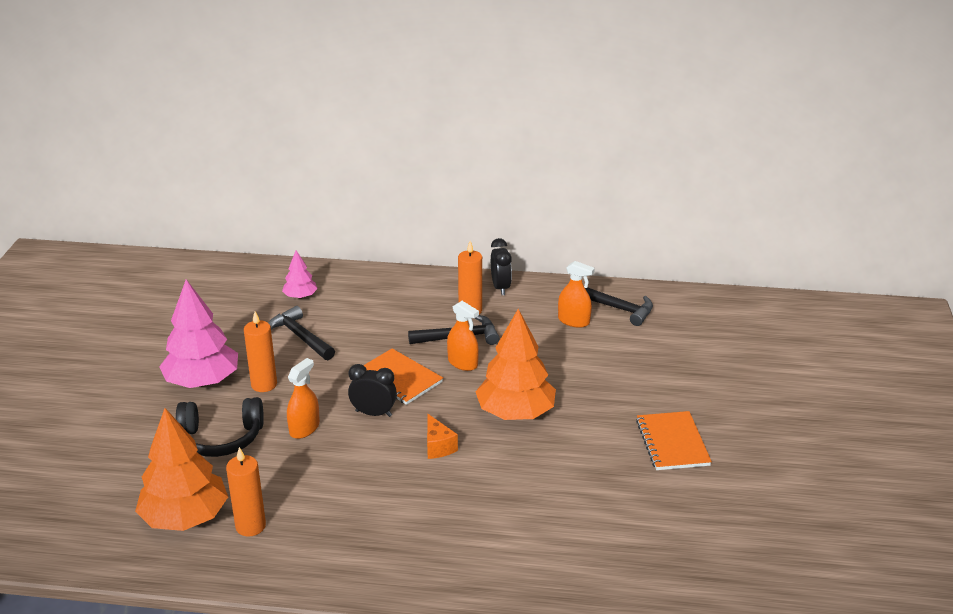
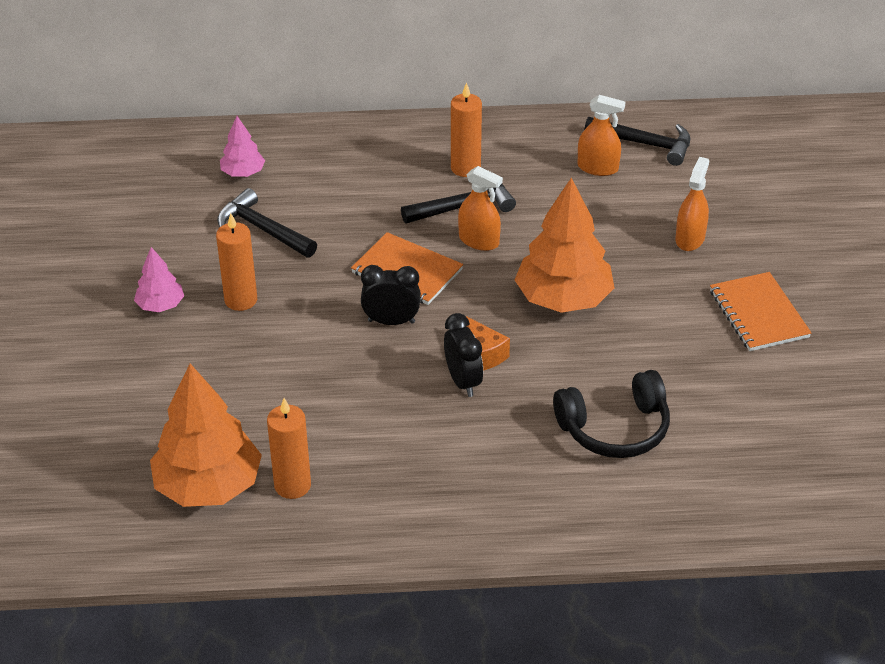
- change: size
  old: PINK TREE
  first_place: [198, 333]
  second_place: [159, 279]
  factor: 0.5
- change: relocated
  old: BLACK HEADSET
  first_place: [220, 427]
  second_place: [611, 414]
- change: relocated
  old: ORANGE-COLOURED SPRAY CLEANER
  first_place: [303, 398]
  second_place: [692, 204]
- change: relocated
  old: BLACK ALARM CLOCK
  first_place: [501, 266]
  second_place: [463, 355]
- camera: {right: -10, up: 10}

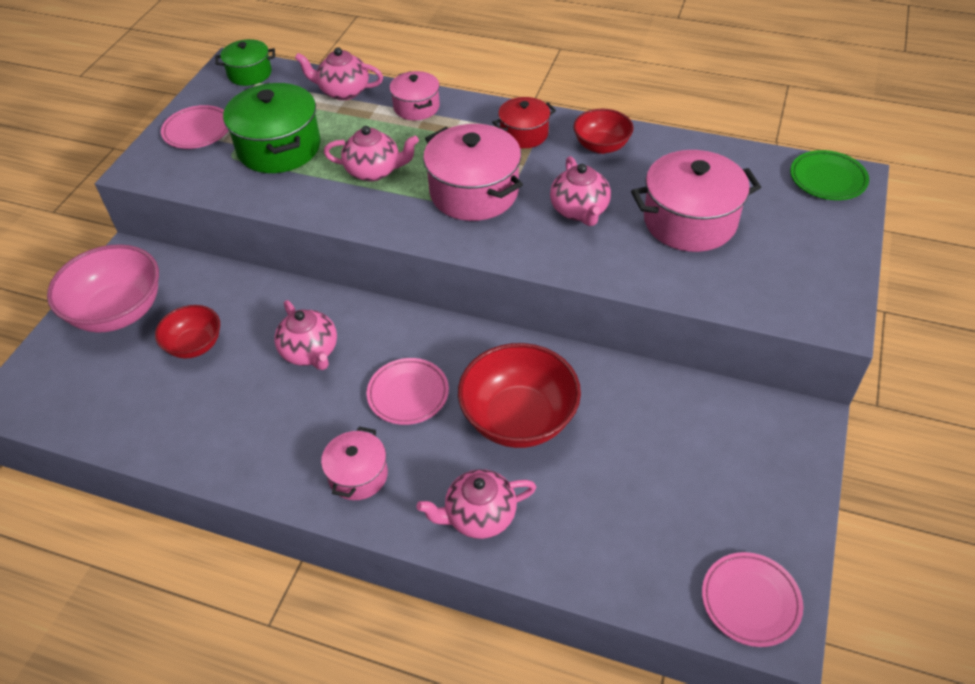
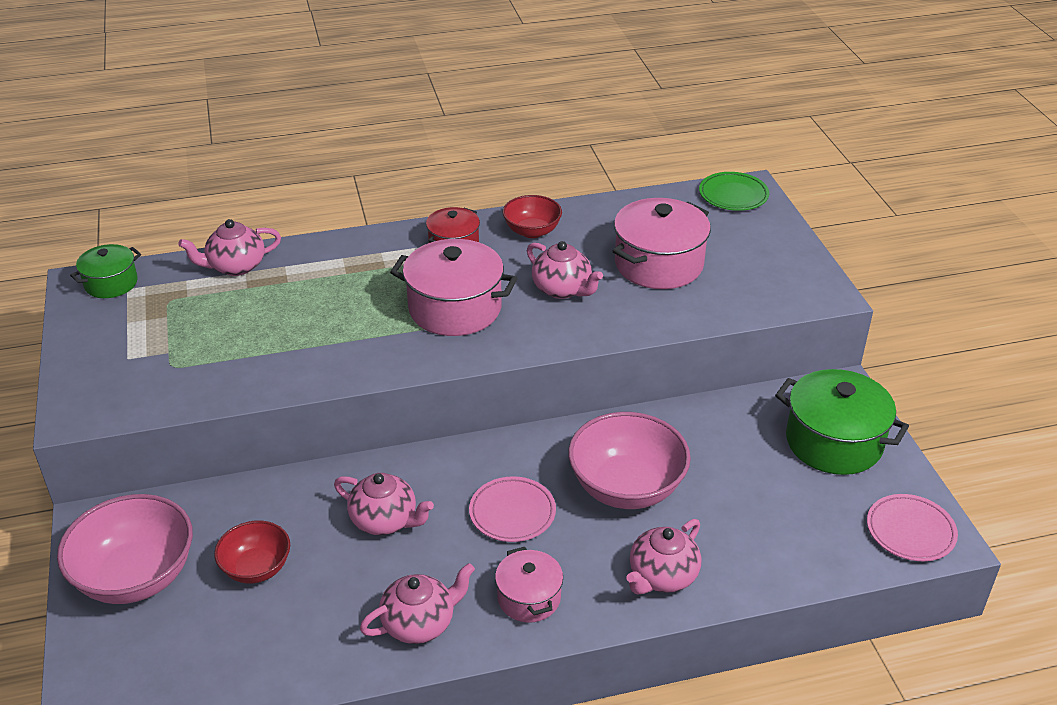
- change: missing
  old: PINK PLATE
  first_place: [195, 127]
- change: relocated
  old: EMERALD POT
  first_place: [271, 128]
  second_place: [842, 422]
- change: relocated
  old: PINK TEA POT
  first_place: [371, 153]
  second_place: [417, 603]
- change: missing
  old: PINK POT
  first_place: [414, 95]
- change: colour
  old: CRIMSON DEEP DISH
  new: PINK DEEP DISH
  first_place: [519, 395]
  second_place: [629, 460]
- camera: {right: -35, up: -10}

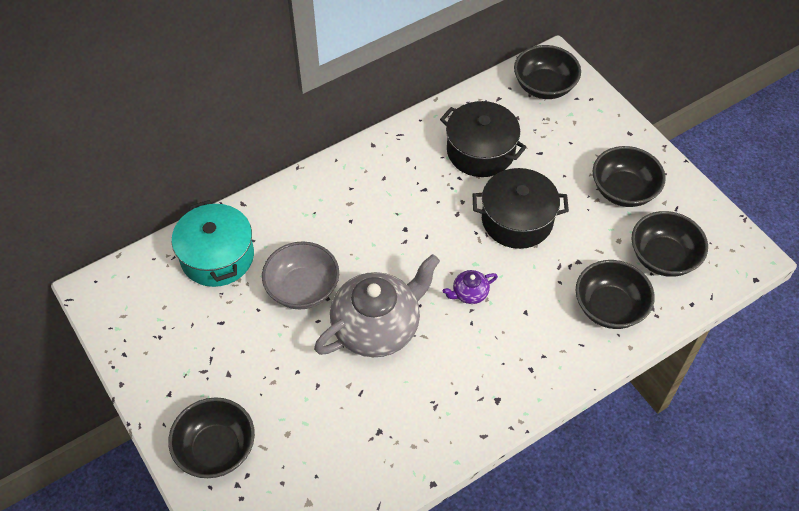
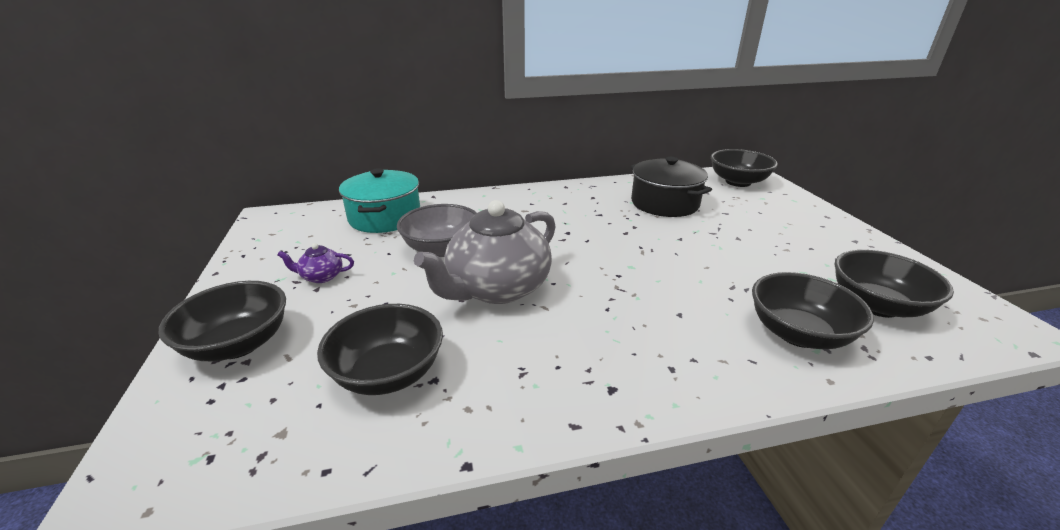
- change: spun
  old: GREY TEA POT
  first_place: [377, 305]
  second_place: [485, 252]
  degrees: 150
- change: relocated
  old: PURPLE TEA POT
  first_place: [470, 287]
  second_place: [316, 263]
- change: missing
  old: BLACK POT
  first_place: [521, 208]
- change: relocated
  old: BLACK DEEP DISH
  first_place: [629, 176]
  second_place: [380, 349]
- camera: {right: 20, up: -25}

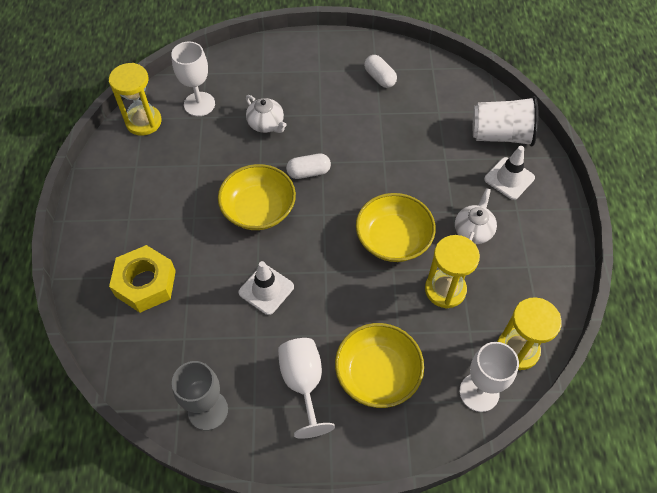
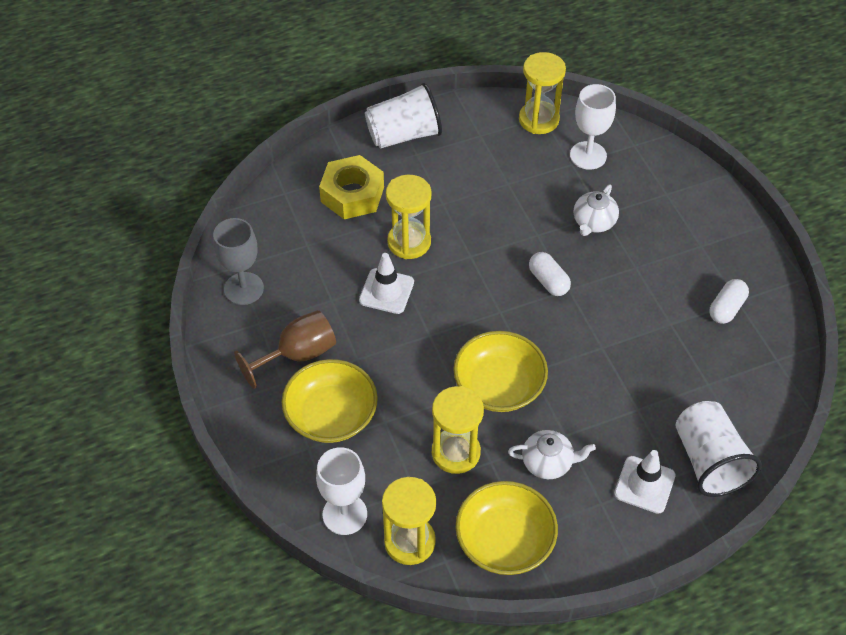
- change: relocated
  old: BRIGHT YELLOW DEEP DISH
  first_place: [257, 197]
  second_place: [507, 528]
- change: colour
  old: WHITE CHALICE
  new: DARK BROWN CHALICE
  first_place: [306, 388]
  second_place: [285, 349]
- change: appeared
  new: WHITE TUMBLER
  second_place: [403, 115]
- change: appeared
  new: BRIGHT YELLOW SAND TIMER
  second_place: [409, 217]
- camera: {right: 70, up: -5}

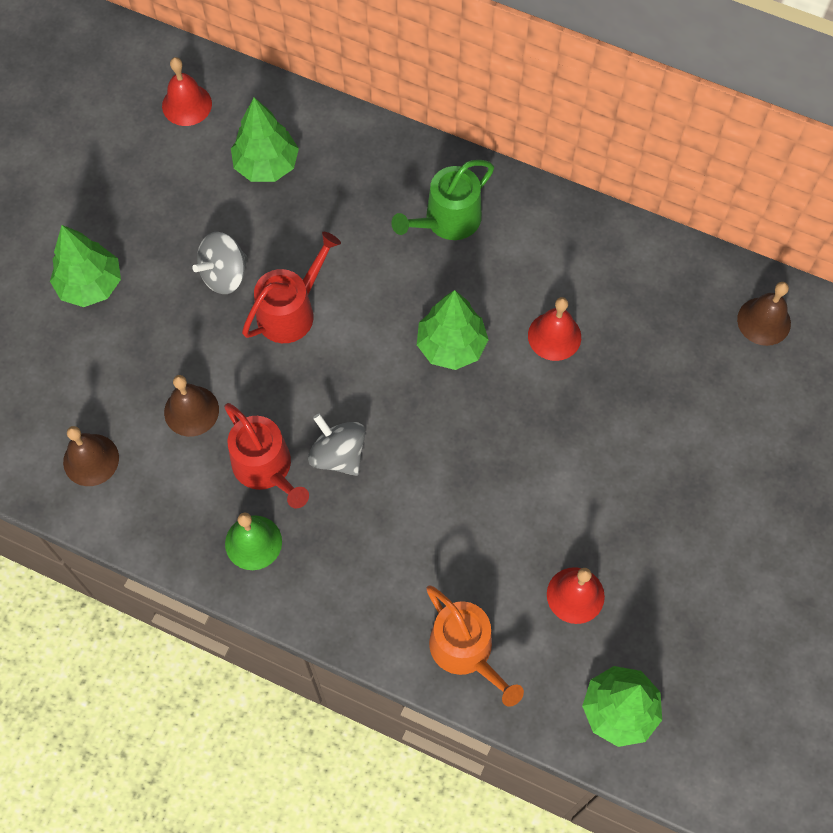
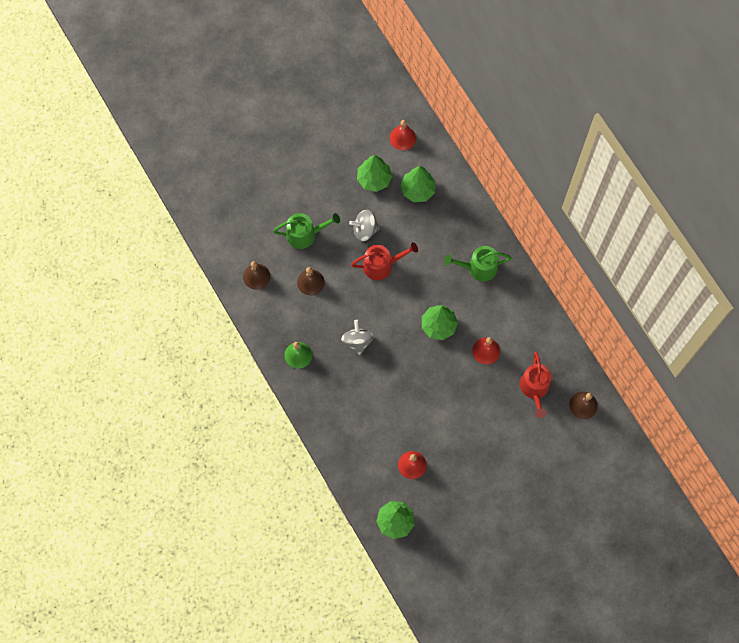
- change: relocated
  old: EMERALD TREE
  first_place: [85, 266]
  second_place: [374, 173]
- change: relocated
  old: CRIMSON WATERING POT
  first_place: [266, 455]
  second_place: [535, 385]
- change: missing
  old: ORANGE-COLOURED WATERING POT
  first_place: [475, 646]
- change: appeared
  new: EMERALD WATERING POT
  second_place: [306, 231]
- camera: {right: 35, up: 5}

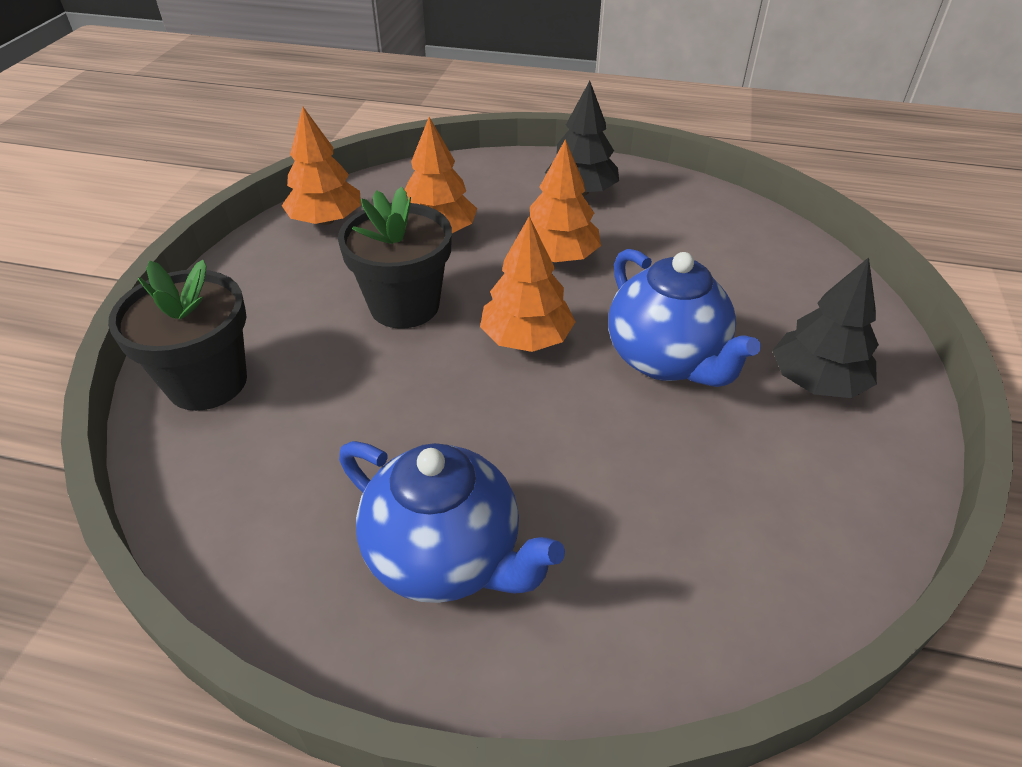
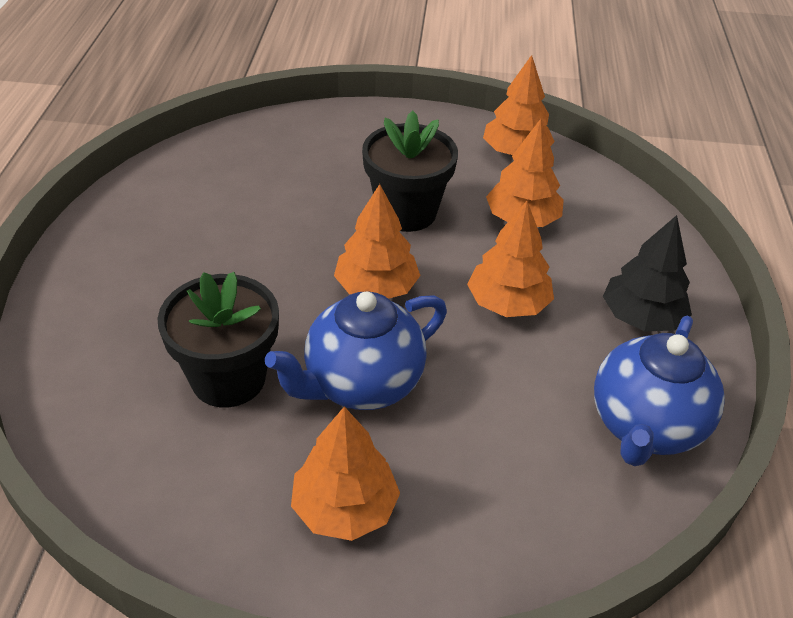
- change: relocated
  old: BLACK FLOWER POT
  first_place: [177, 335]
  second_place: [218, 339]
- change: relocated
  old: BLUE TEA POT
  first_place: [452, 522]
  second_place: [659, 391]
- change: colour
  old: BLACK TREE
  new: ORANGE-COLOURED TREE
  first_place: [825, 327]
  second_place: [345, 474]
- camera: {right: 80, up: 0}

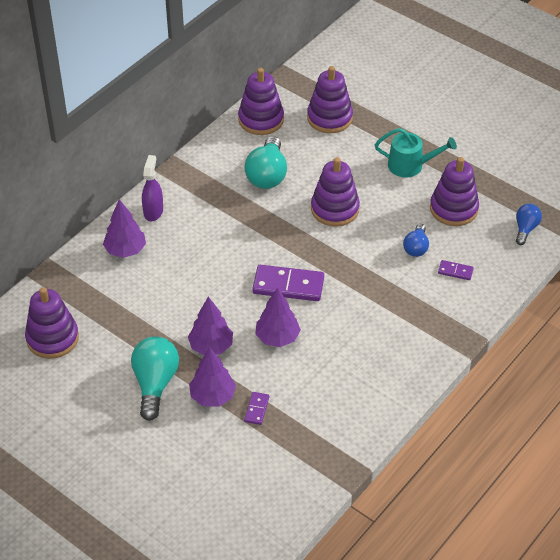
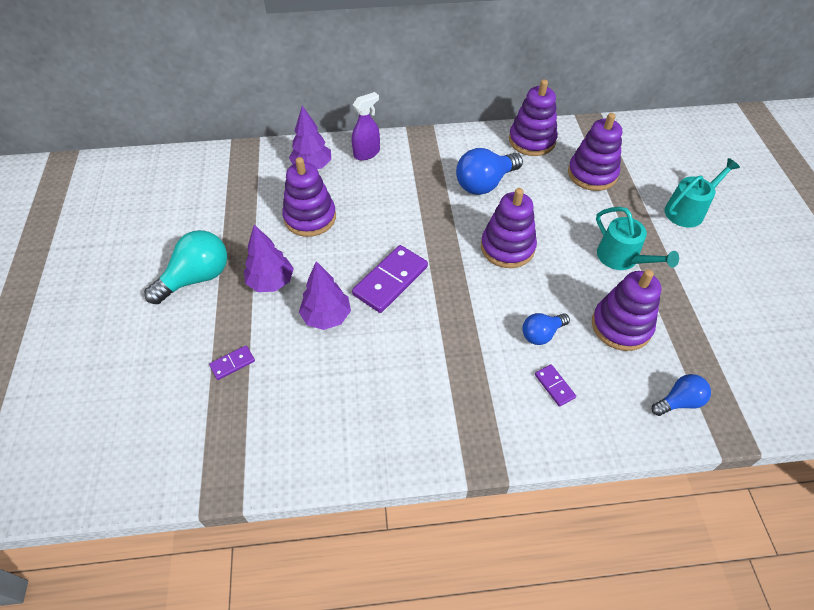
- change: relocated
  old: PURPLE STACKING RINGS
  first_place: [52, 323]
  second_place: [309, 197]
- change: missing
  old: PURPLE TREE
  first_place: [212, 377]
- change: colour
  old: TURQUOISE LIGHT BULB
  new: BLUE LIGHT BULB
  first_place: [265, 162]
  second_place: [489, 171]
- change: spun
  old: PURPLE DOMINO TILE
  first_place: [288, 283]
  second_place: [390, 279]
  degrees: 75
- change: appeared
  new: TURQUOISE WATERING POT
  second_place: [702, 193]
- camera: {right: 45, up: 5}

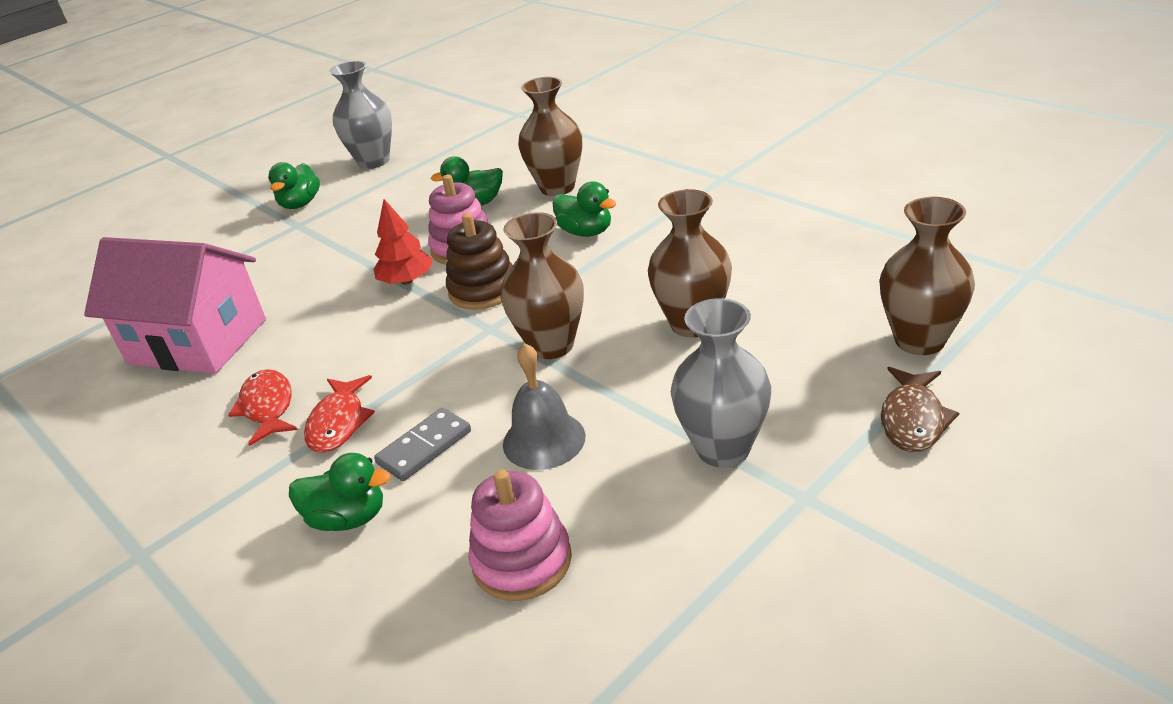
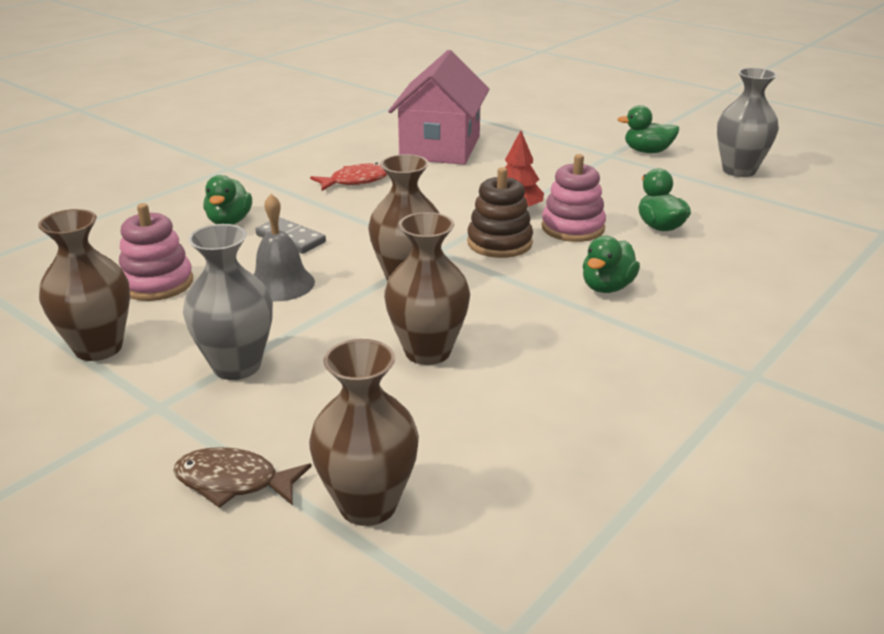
- change: missing
  old: CRIMSON FISH FIGURE
  first_place: [339, 414]
- change: relocated
  old: DARK BROWN FLOWER VASE
  first_place: [550, 136]
  second_place: [84, 285]
- camera: {right: 80, up: -5}

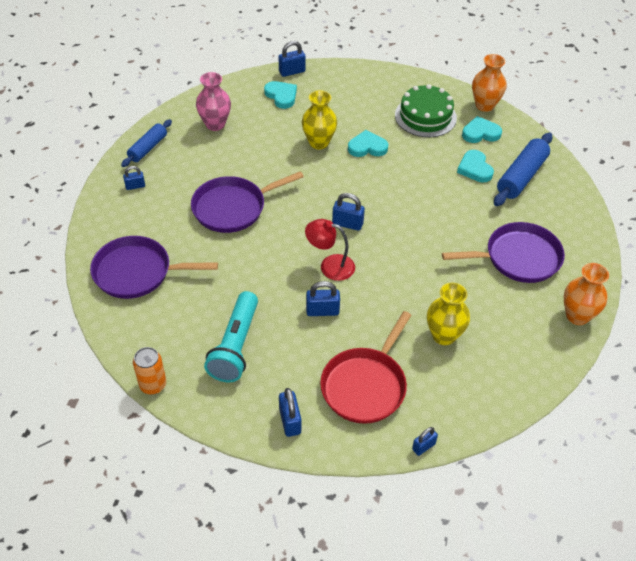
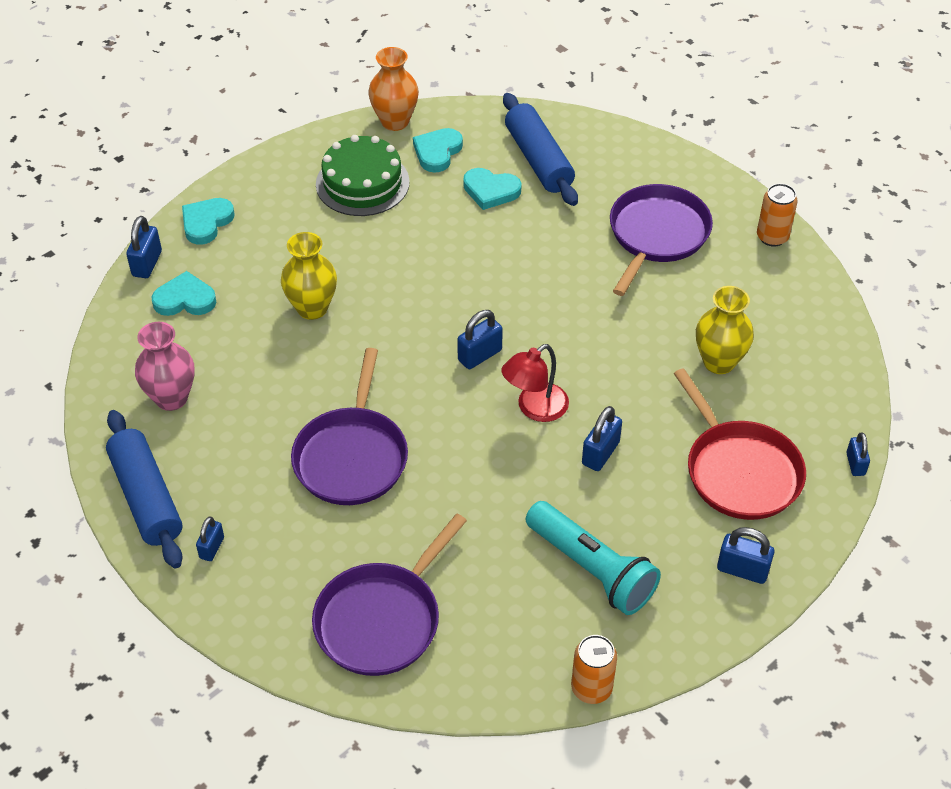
- change: size
  old: BLUE DOUGH ROLLER
  first_place: [146, 143]
  second_place: [144, 489]
  factor: 1.53
- change: relocated
  old: TURQUOISE LOVE HEART
  first_place: [368, 143]
  second_place: [208, 221]
- change: exchanged
  old: ORANGE-COLOURED FLOWER VASE
  new: ORANGE-COLOURED CAN
  first_place: [586, 294]
  second_place: [777, 214]
- camera: {right: -55, up: 0}

